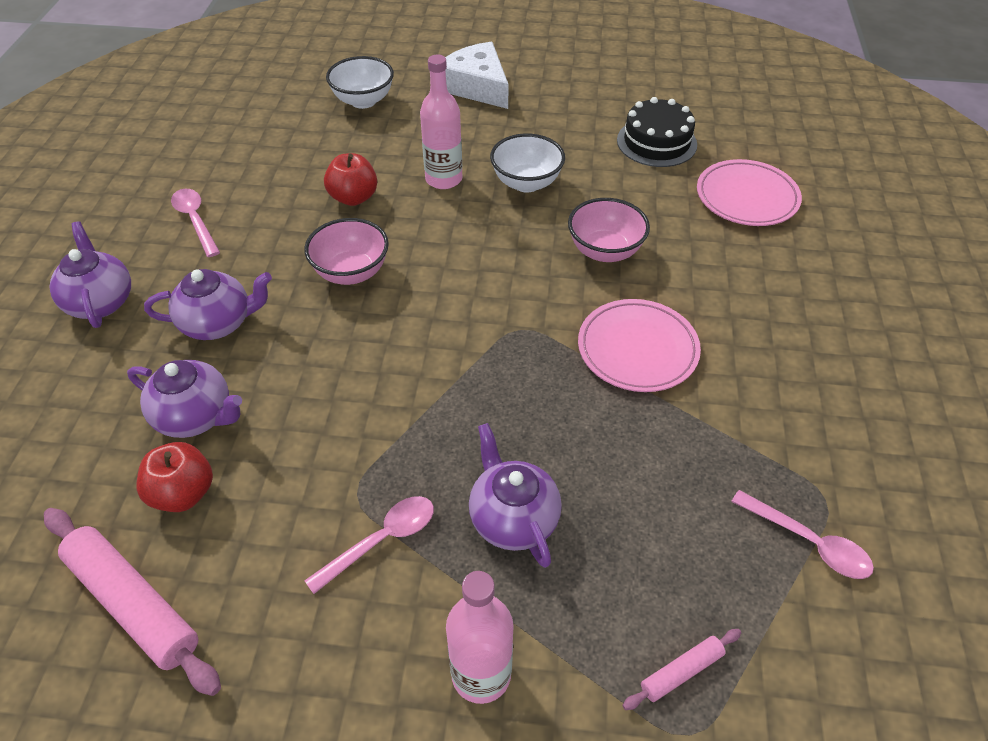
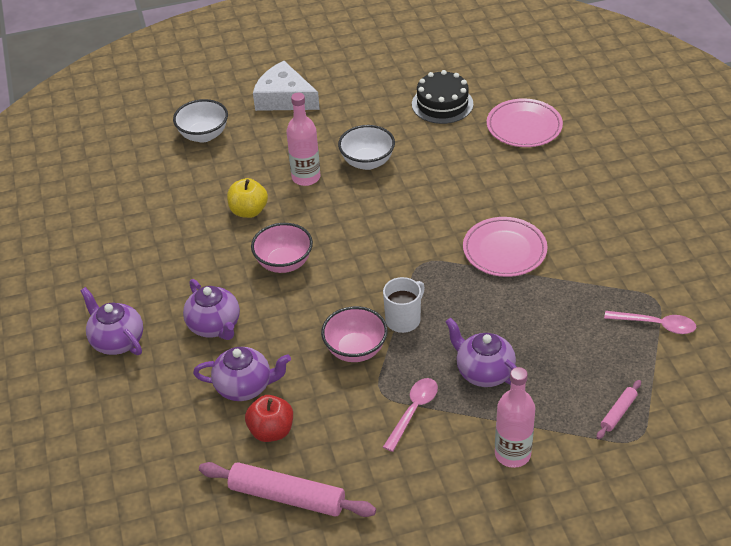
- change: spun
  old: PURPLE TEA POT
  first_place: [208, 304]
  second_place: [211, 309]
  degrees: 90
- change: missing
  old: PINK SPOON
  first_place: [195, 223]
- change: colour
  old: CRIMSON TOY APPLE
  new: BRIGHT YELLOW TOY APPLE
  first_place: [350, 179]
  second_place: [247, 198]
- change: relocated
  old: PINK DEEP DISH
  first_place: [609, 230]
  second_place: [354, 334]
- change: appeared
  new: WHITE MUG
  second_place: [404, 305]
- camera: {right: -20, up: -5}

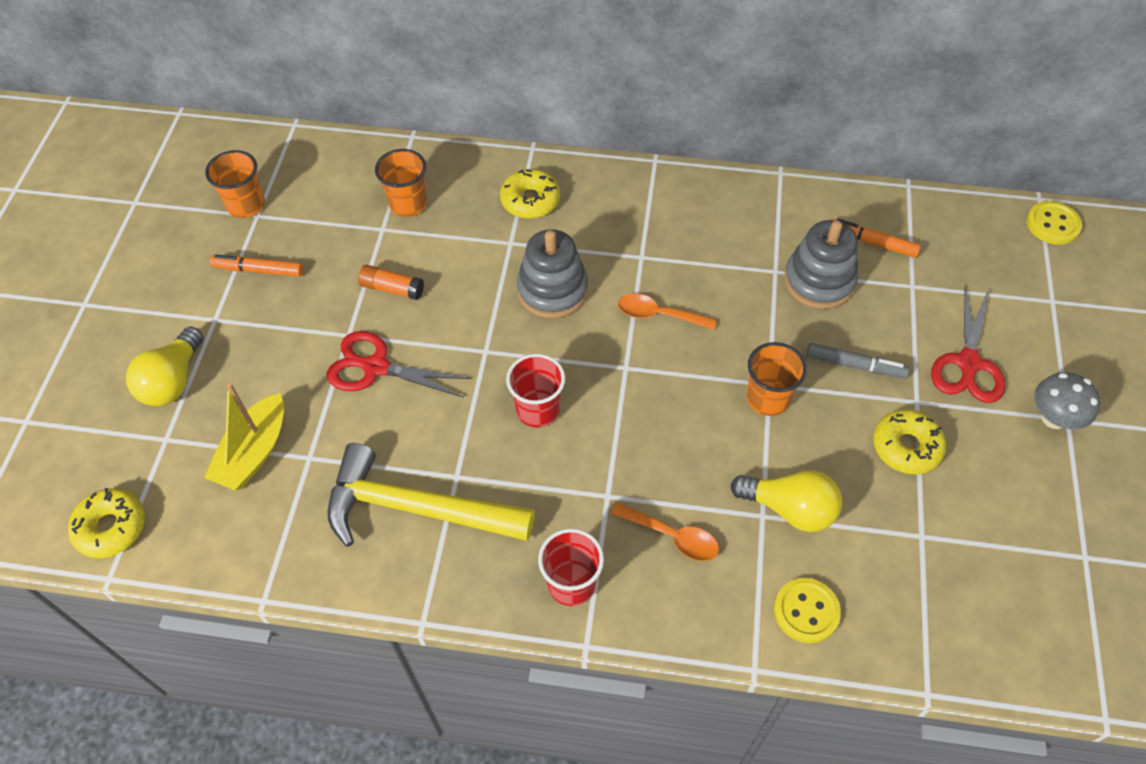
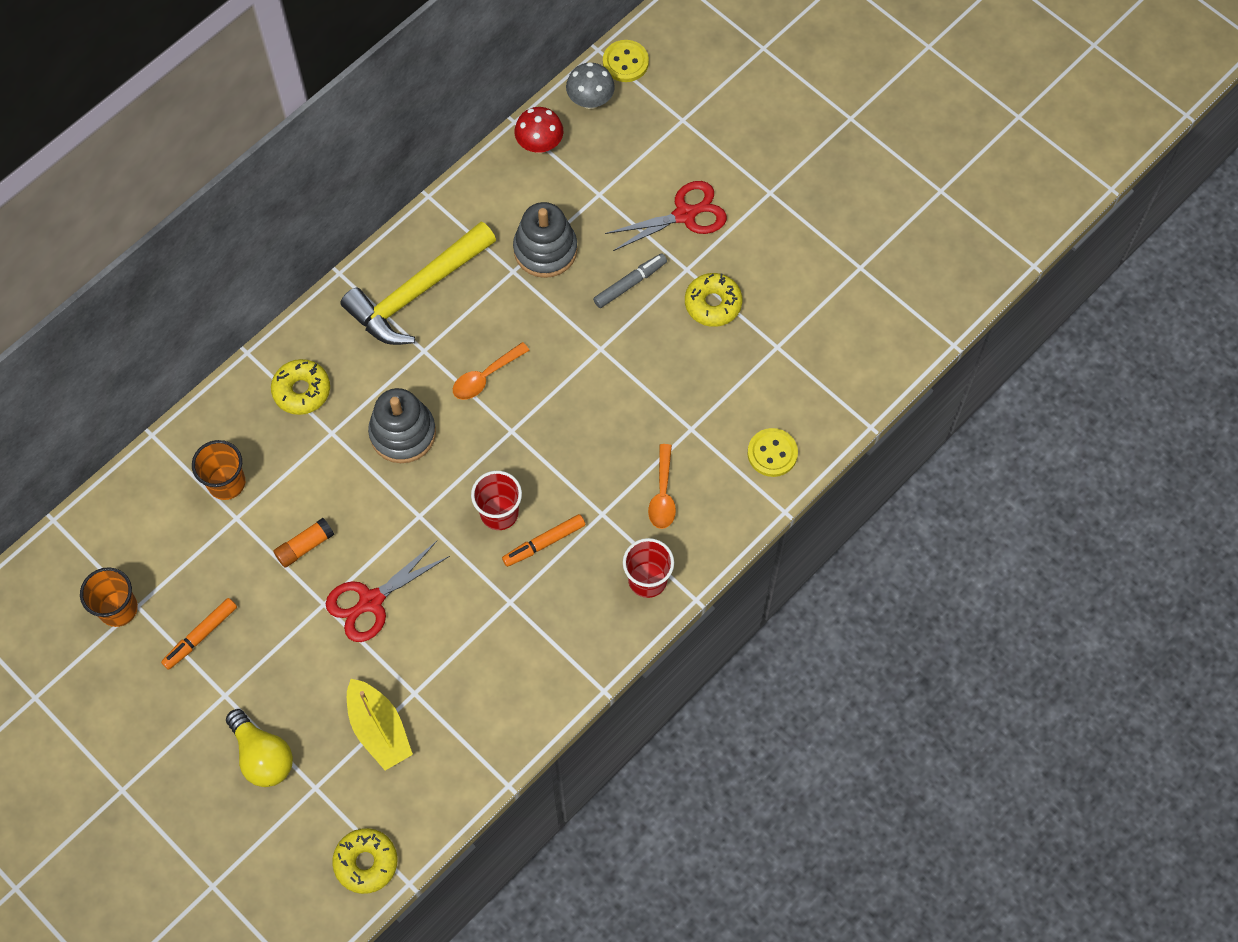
- change: relocated
  old: BRIGHT YELLOW HAMMER
  first_place: [431, 495]
  second_place: [418, 283]
- change: spun
  old: ORANGE-COLOURED SPOON
  first_place: [665, 531]
  second_place: [662, 486]
  degrees: 120
- change: missing
  old: BRIGHT YELLOW LIGHT BULB
  first_place: [786, 501]
- change: missing
  old: ORANGE-COLOURED TUMBLER
  first_place: [777, 379]
- change: relocated
  old: ORANGE-COLOURED FELT PEN
  first_place: [875, 238]
  second_place: [543, 540]
- change: spun
  old: CRIMSON PAIR OF SCISSORS
  first_place: [968, 344]
  second_place: [666, 216]
  degrees: -75
- change: relocated
  old: GREY TOADSTOOL
  first_place: [1067, 400]
  second_place: [590, 85]
- change: appeared
  new: CRIMSON TOADSTOOL
  second_place: [538, 130]
- camera: {right: -55, up: 10}

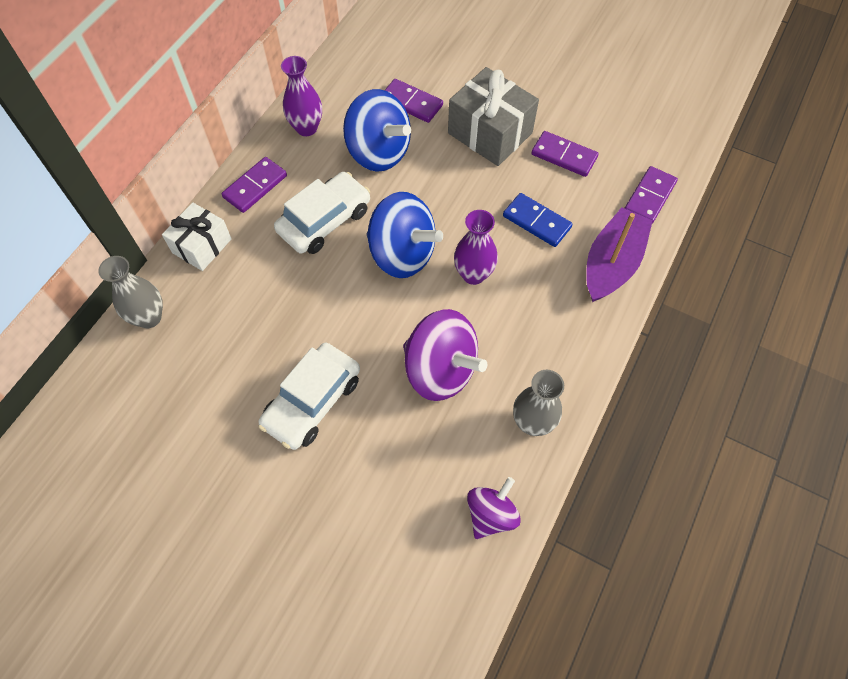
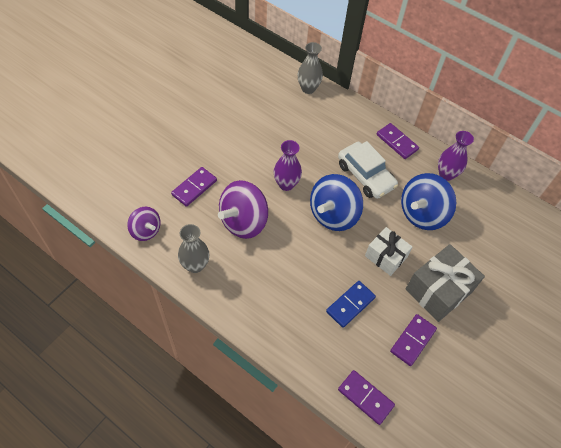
- change: relocated
  old: WHITE GIFT
  first_place: [197, 236]
  second_place: [389, 251]
- change: missing
  old: WHITE AUTOMOBILE
  first_place: [309, 396]
- change: relocated
  old: PURPLE DOMINO TILE
  first_place: [413, 101]
  second_place: [194, 187]
- change: relocated
  old: PURPLE FLOWER VASE
  first_place: [476, 247]
  second_place: [288, 165]
- change: missing
  old: PURPLE BOAT
  first_place: [619, 254]
- camera: {right: 95, up: -5}

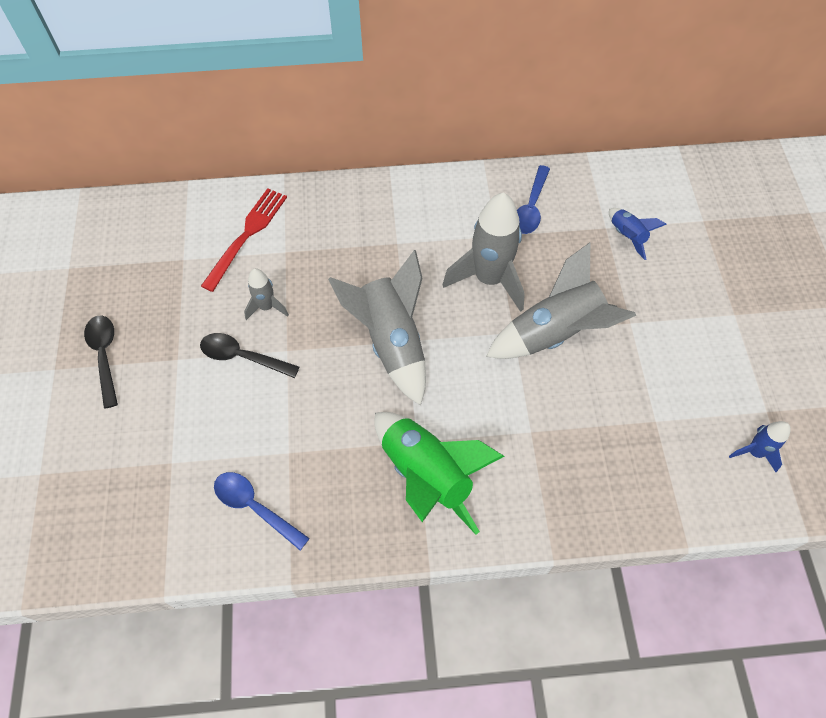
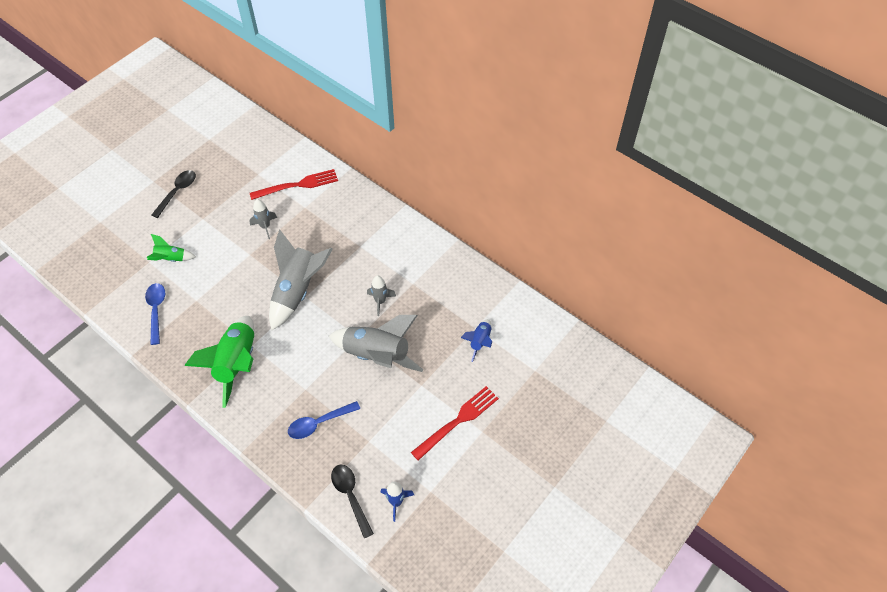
- change: relocated
  old: BLACK SPOON
  first_place: [249, 355]
  second_place: [352, 501]
- change: size
  old: GREY ROCKET
  first_place: [484, 252]
  second_place: [381, 295]
  factor: 0.5
- change: relocated
  old: BLUE SPOON
  first_place: [533, 199]
  second_place: [324, 420]
- change: appeared
  new: EMERALD ROCKET
  second_place: [171, 248]
- change: appeared
  new: CRIMSON FORK
  second_place: [455, 423]
- camera: {right: 45, up: -5}

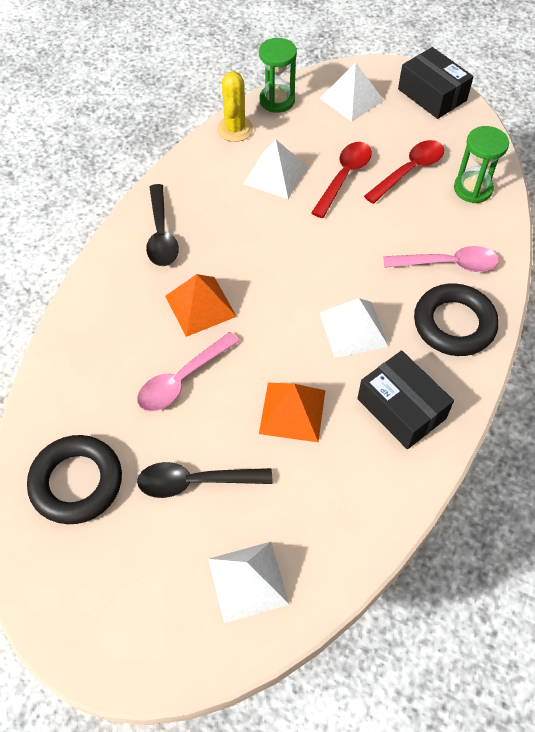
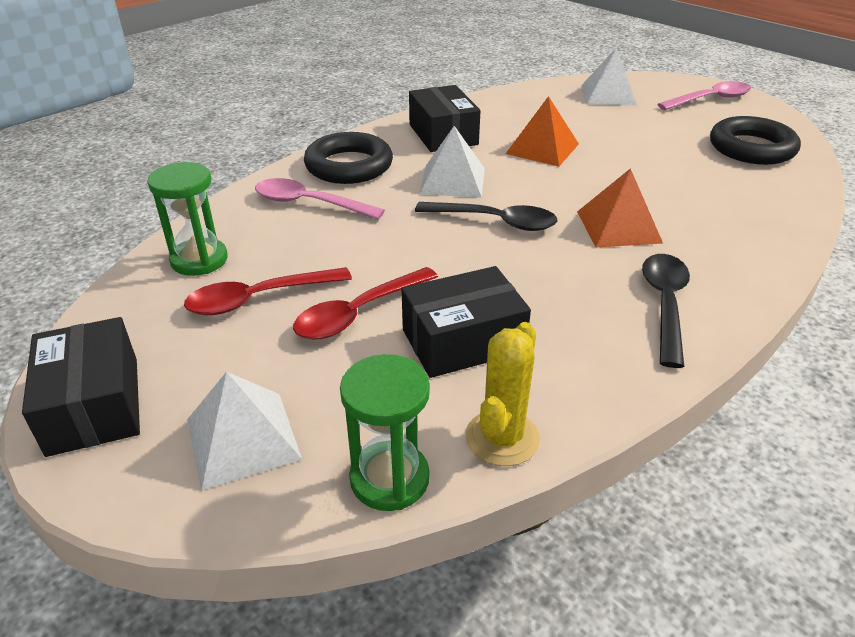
- change: relocated
  old: PINK SPOON
  first_place: [188, 372]
  second_place: [704, 95]
- change: relocated
  old: BLACK SPOON
  first_place: [204, 480]
  second_place: [486, 216]
- change: exchanged
  old: WHITE PYRAMID
  new: BLACK PARCEL
  first_place: [275, 169]
  second_place: [466, 322]
- camera: {right: -160, up: -20}

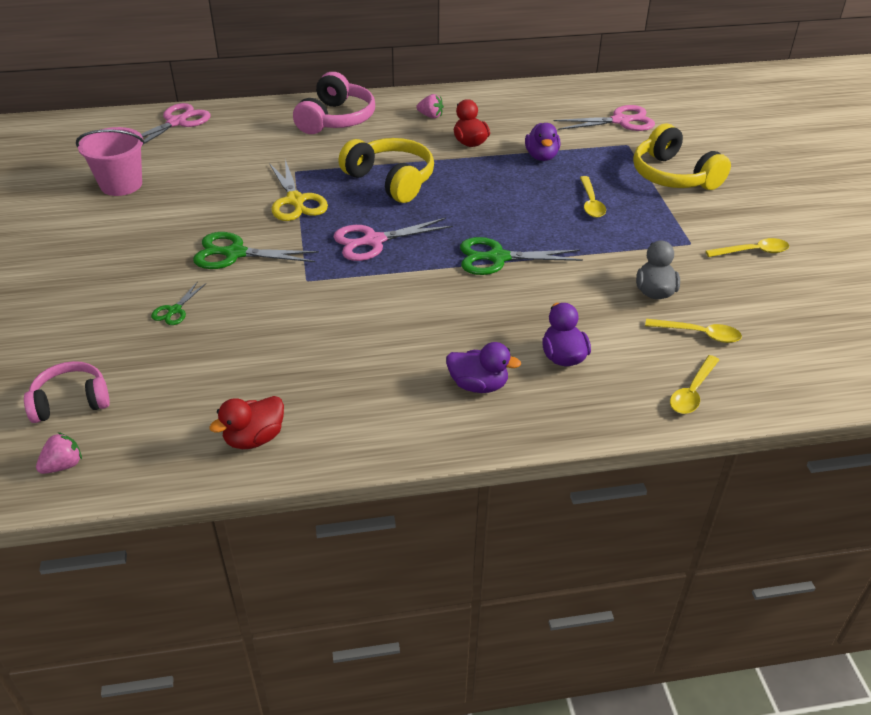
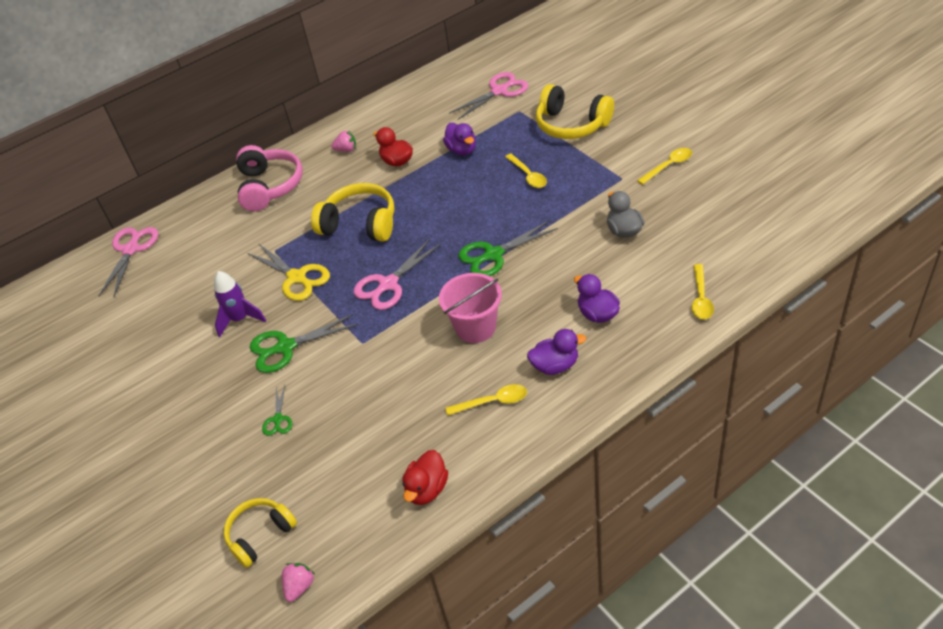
- change: colour
  old: PINK HEADSET
  new: BRIGHT YELLOW HEADSET
  first_place: [67, 392]
  second_place: [260, 533]
- change: relocated
  old: PINK SAND BUCKET
  first_place: [110, 161]
  second_place: [470, 308]
- change: relocated
  old: BRIGHT YELLOW SPOON
  first_place: [693, 331]
  second_place: [486, 400]
- change: appeared
  new: PURPLE ROCKET
  second_place: [240, 304]
- camera: {right: -20, up: 5}

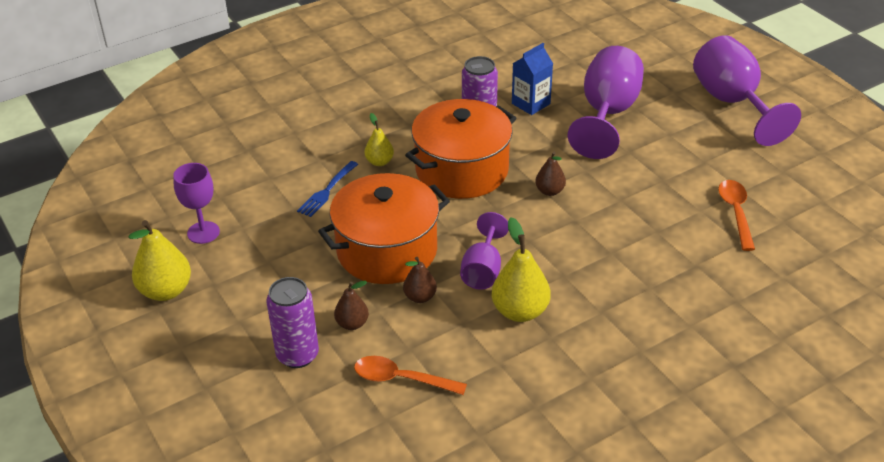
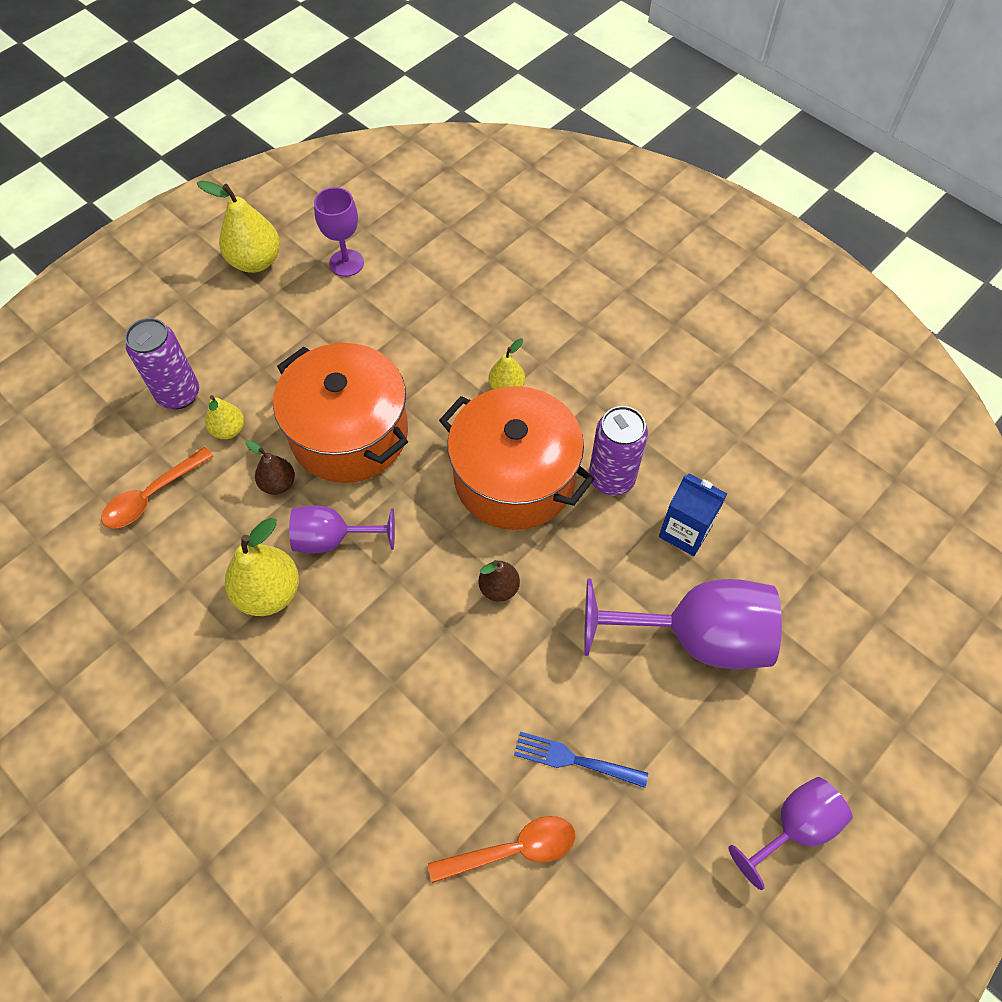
- change: relocated
  old: BLUE FORK
  first_place: [327, 189]
  second_place: [581, 759]
- change: colour
  old: DARK BROWN PEAR FRUIT
  new: BRIGHT YELLOW PEAR FRUIT
  first_place: [351, 305]
  second_place: [224, 417]
- change: spun
  old: ORANGE-COLOURED SPOON
  first_place: [410, 375]
  second_place: [157, 488]
  degrees: -135
- change: size
  old: PURPLE CHALICE
  first_place: [747, 90]
  second_place: [790, 833]
  factor: 0.58
- camera: {right: 75, up: 20}

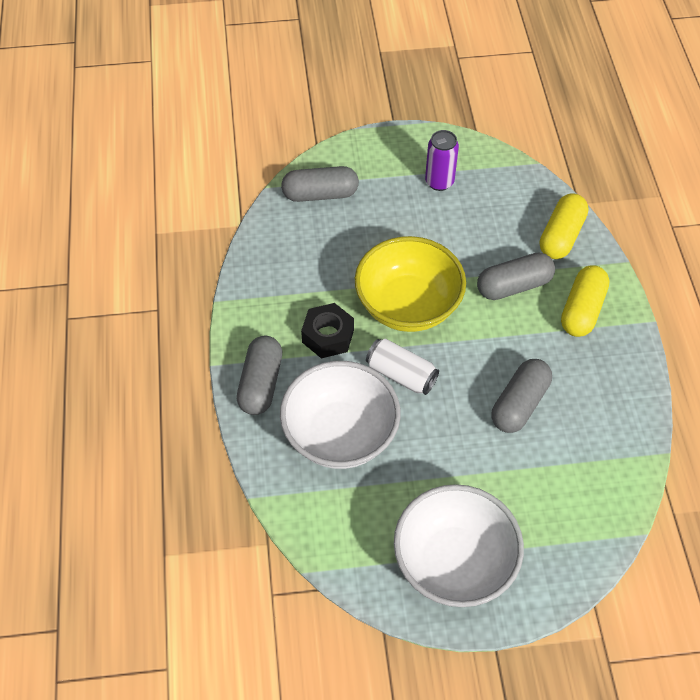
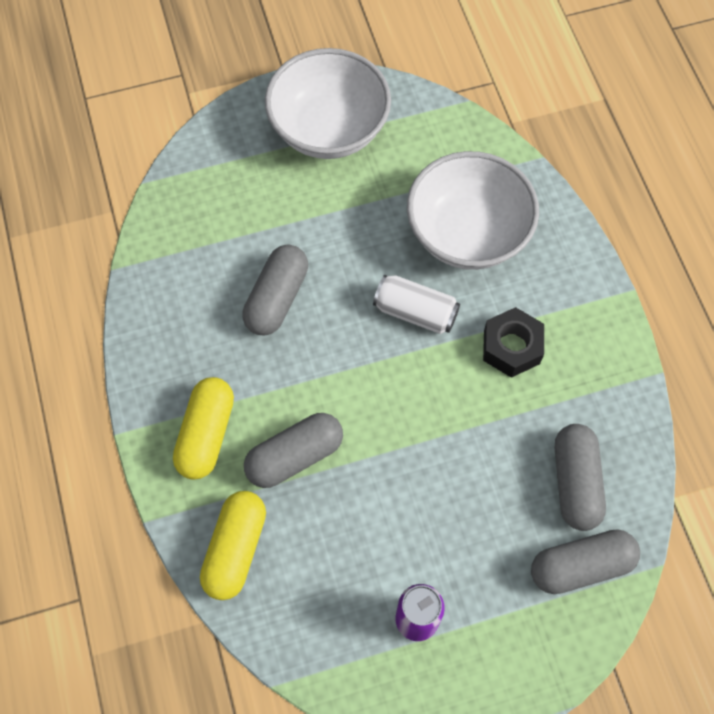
- change: relocated
  old: GREY PILL
  first_place: [259, 375]
  second_place: [580, 477]
- change: missing
  old: BRIGHT YELLOW DEEP DISH
  first_place: [410, 284]
- camera: {right: 170, up: 10}

